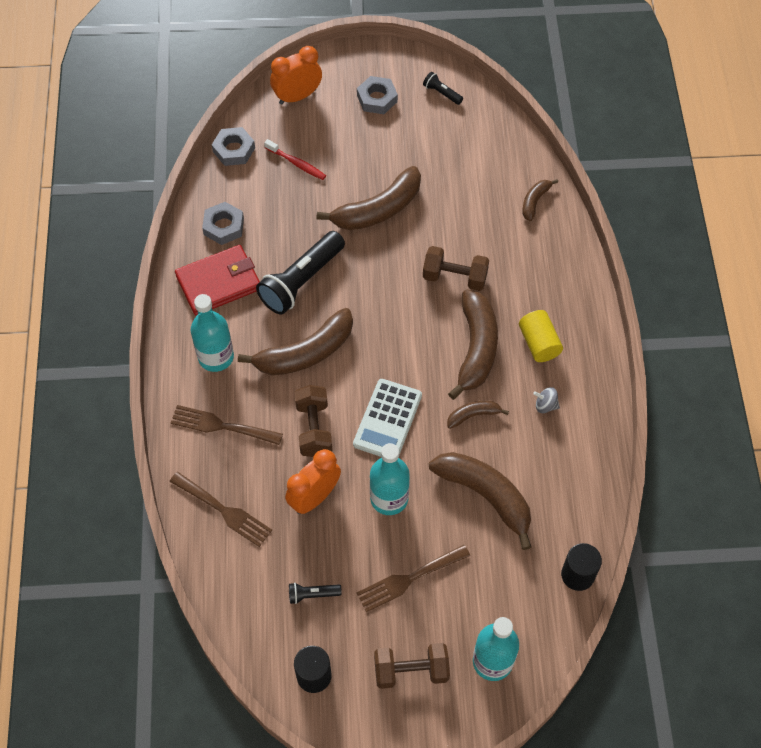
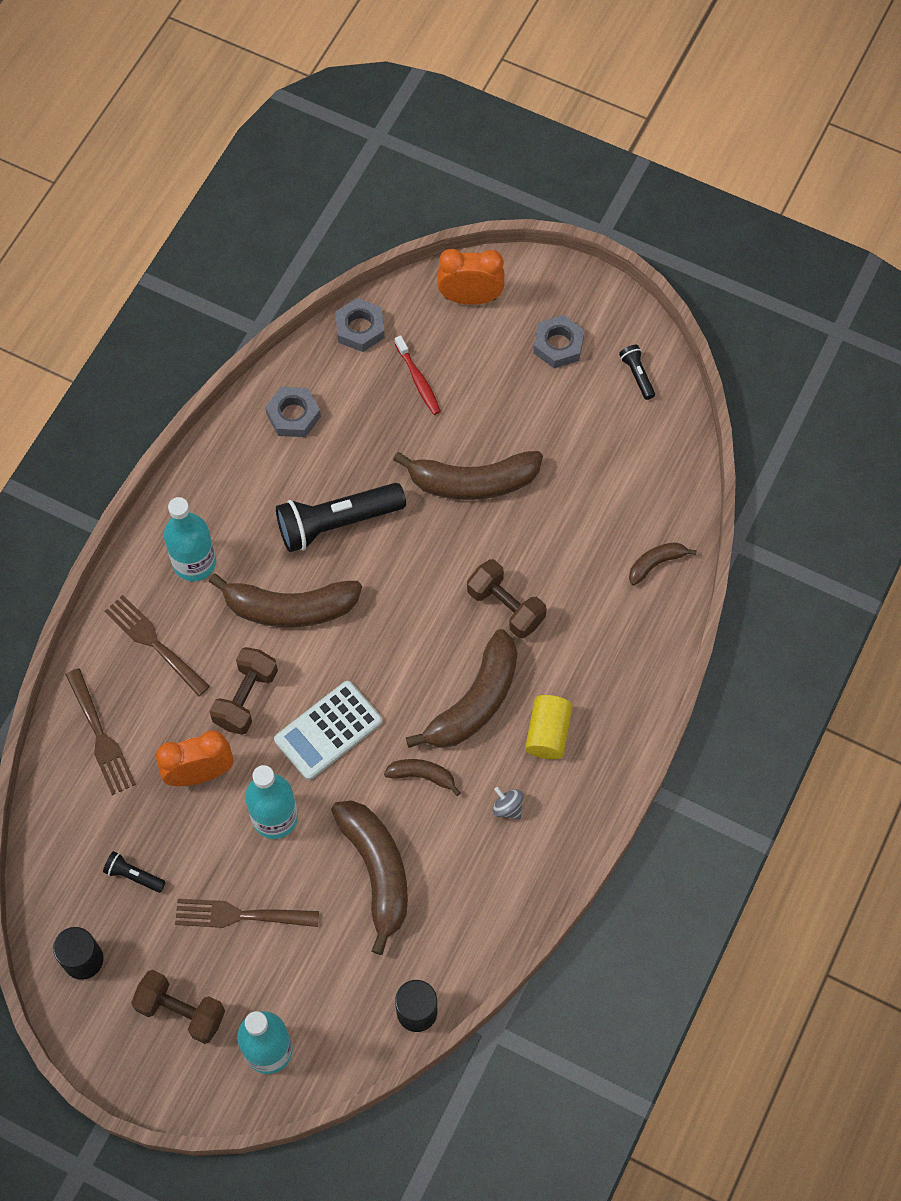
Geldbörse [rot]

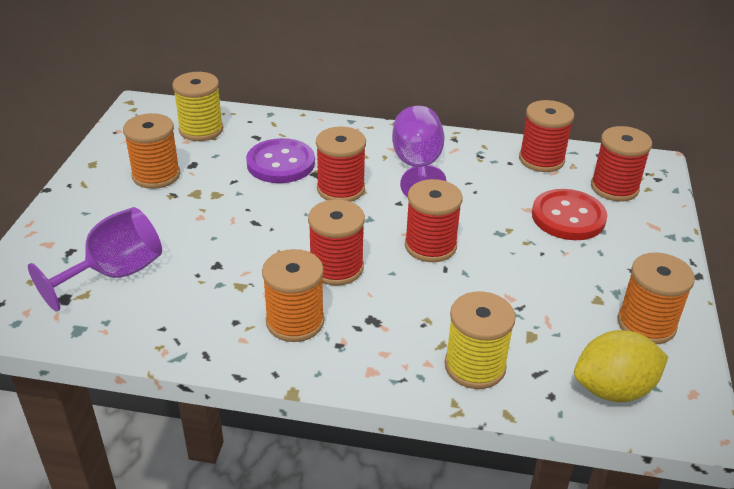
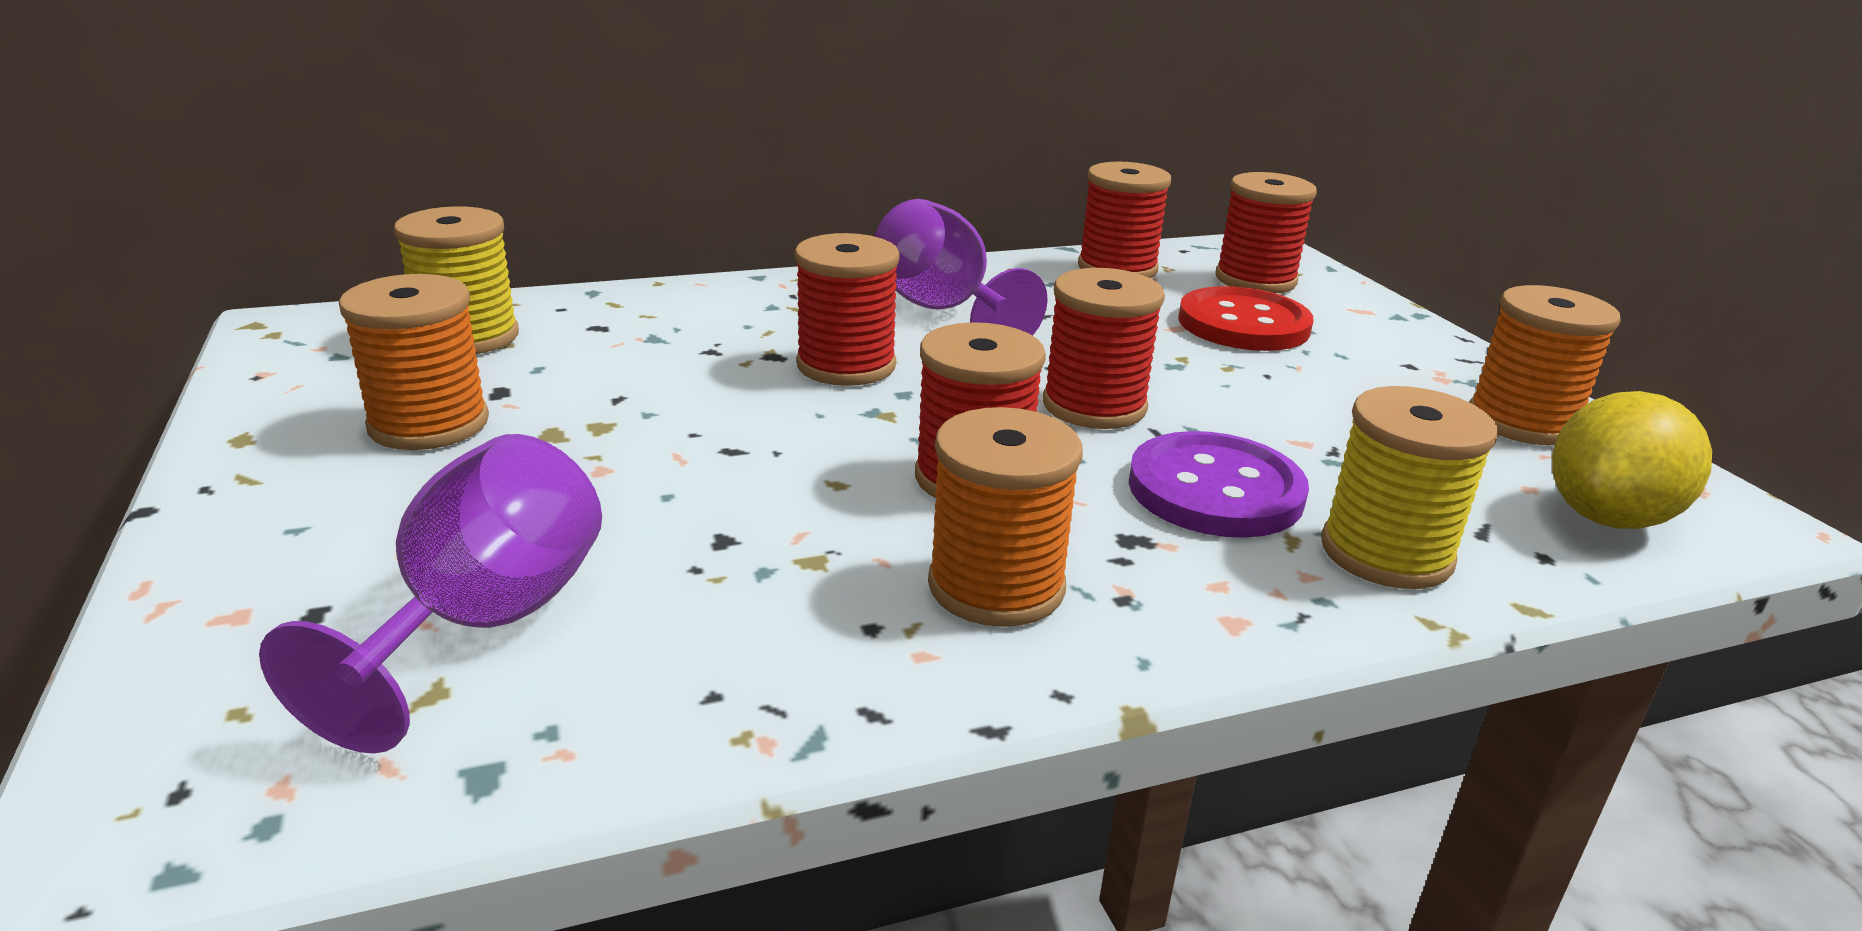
Knopf [lila]

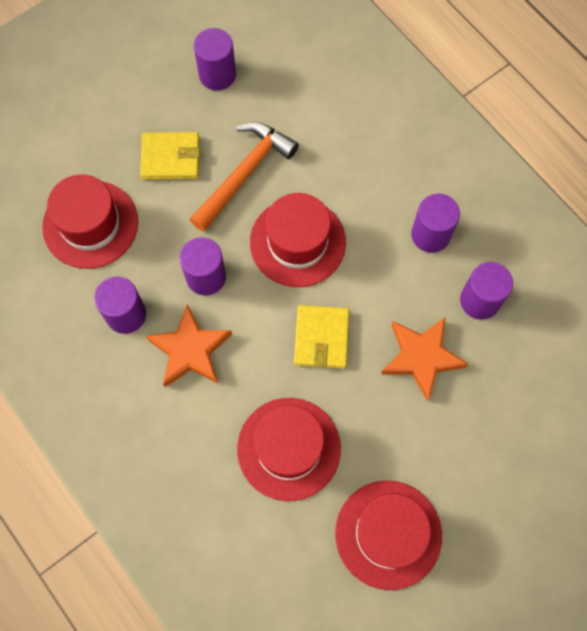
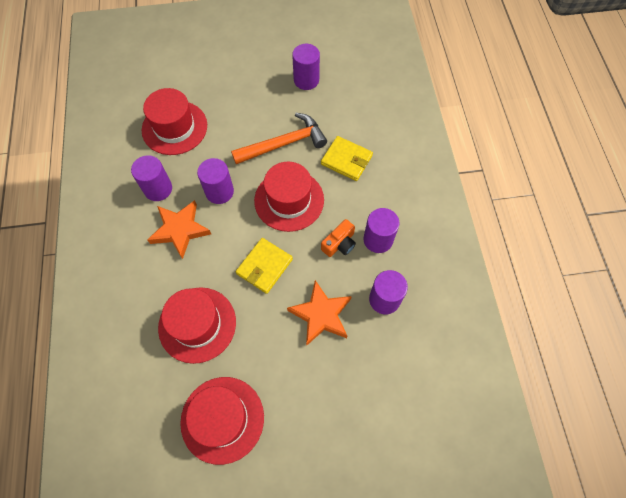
Kamera [orange]; Geldbörse [gelb] (no. 2 from left)

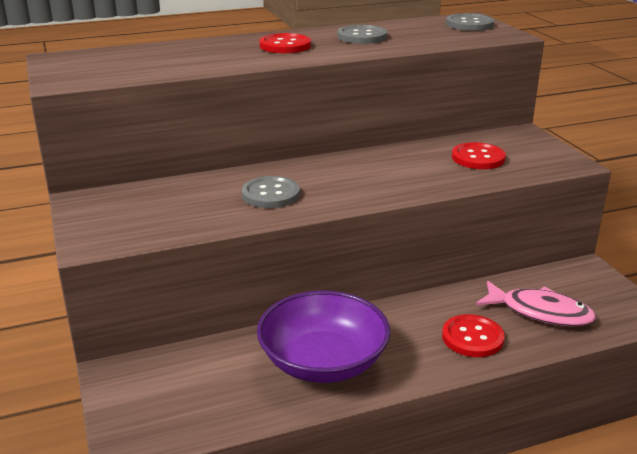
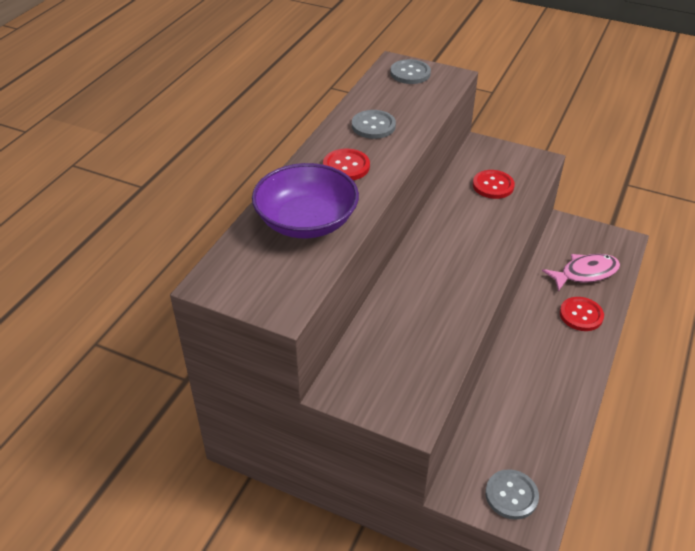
Knopf [grau] (no. 3 from left); Schüssel [lila]

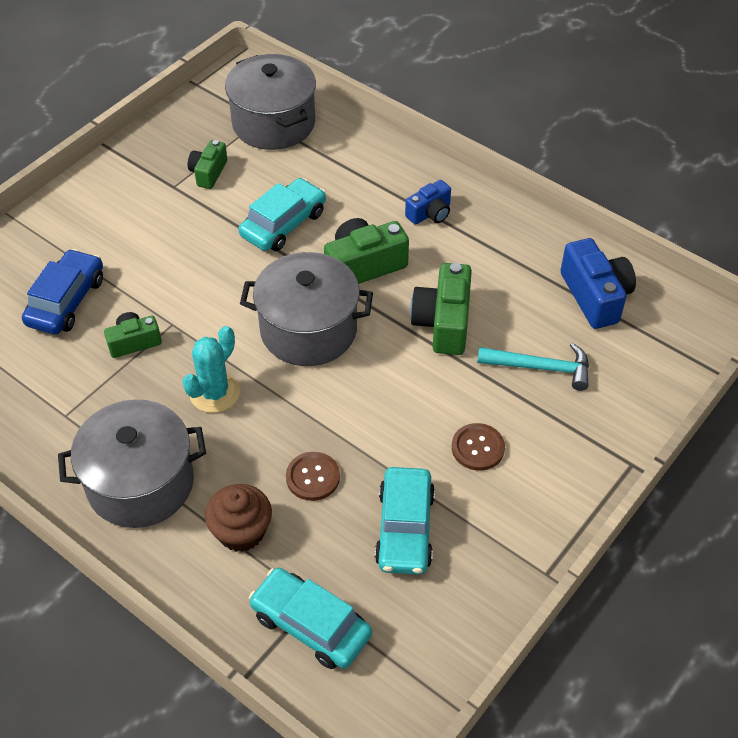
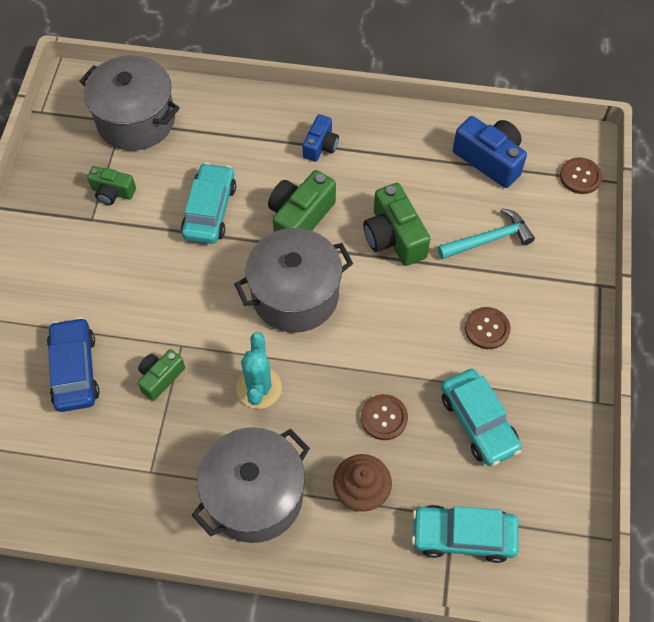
Knopf [braun] (no. 3 from left); Kamera [grün] (no. 1 from left)

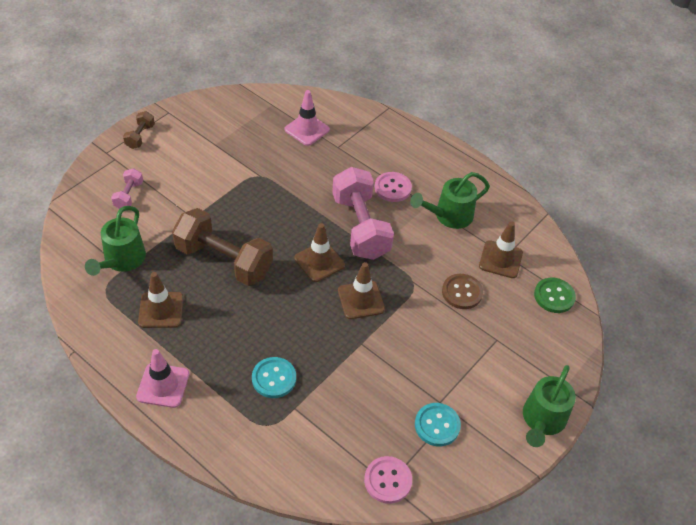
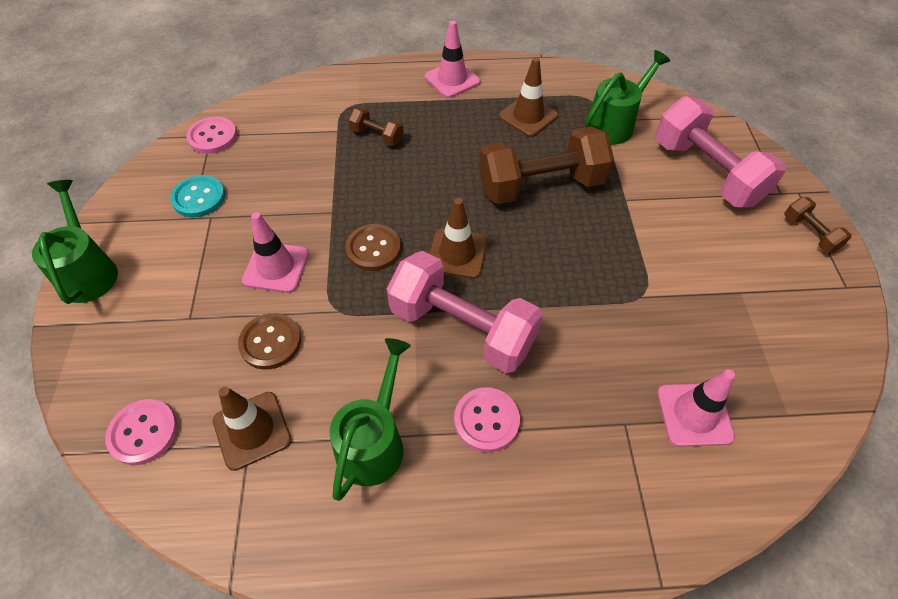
Leitkegel [rosa] (no. 1 from left); Hantel [braun] (no. 1 from left); Knopf [braun] (no. 2 from left); Knopf [rosa] (no. 1 from left); Gießkanne [grün] (no. 3 from left); Hantel [rosa] (no. 2 from left)

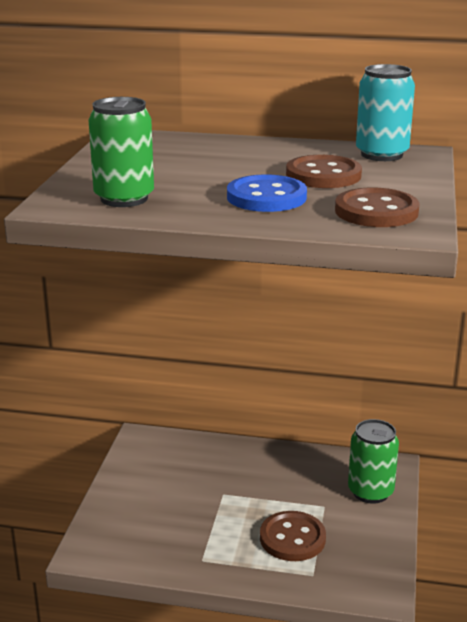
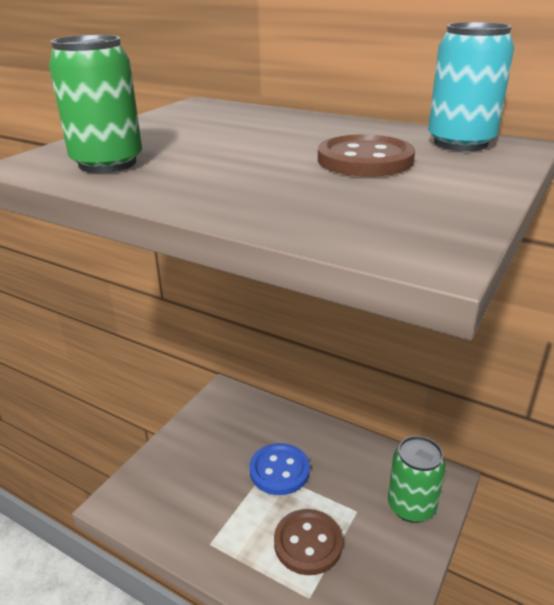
Knopf [braun] (no. 3 from left in the first image); Knopf [blau]

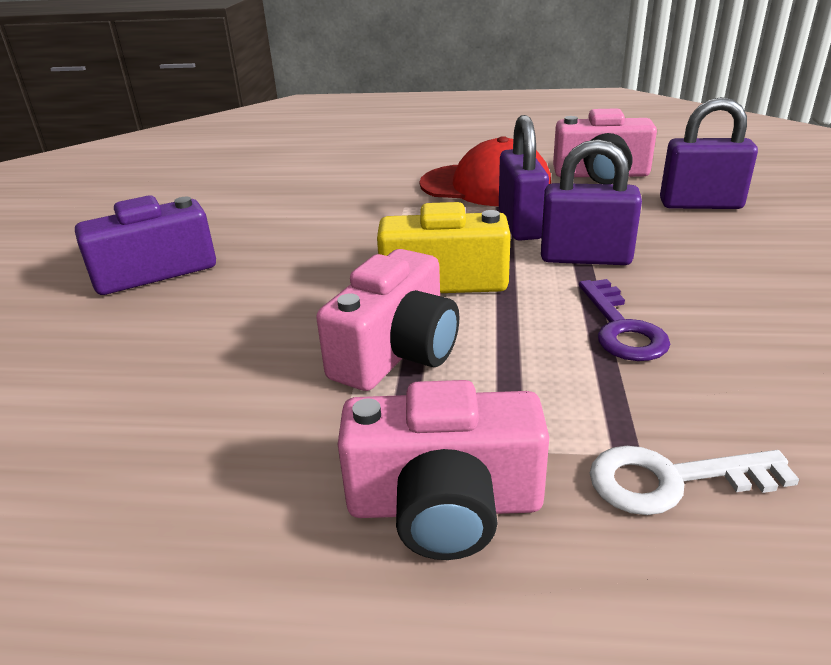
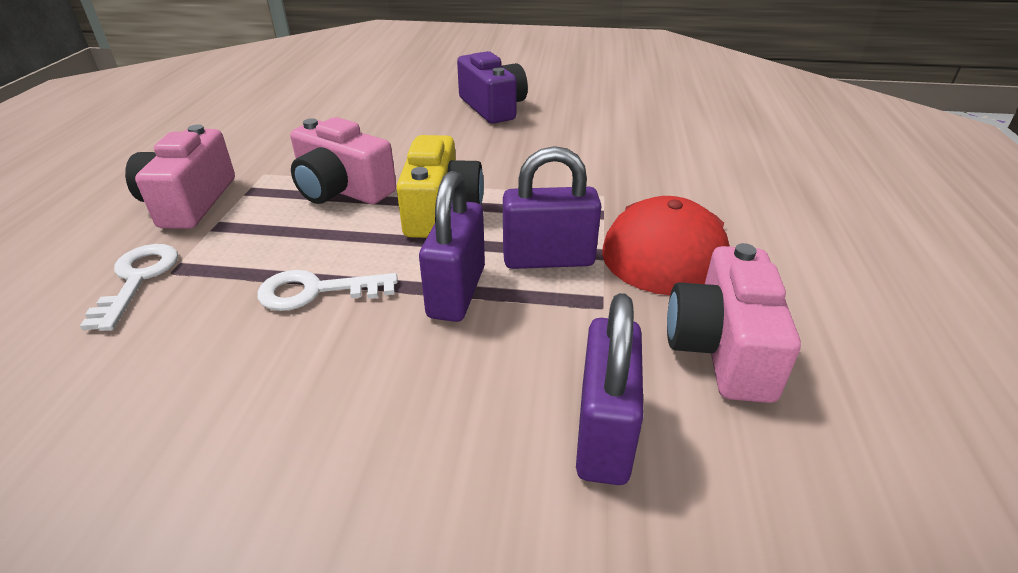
Schlüssel [weiß] (no. 2 from left)

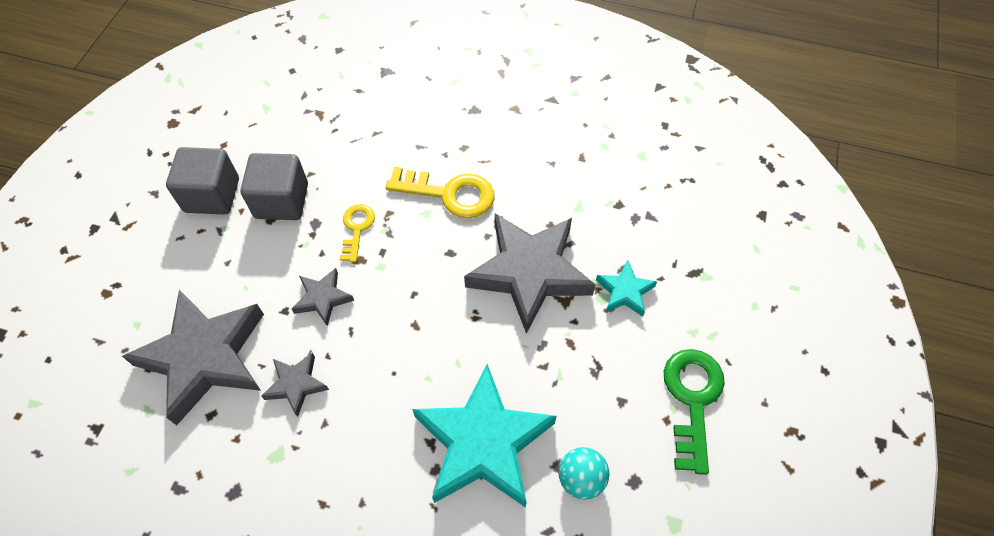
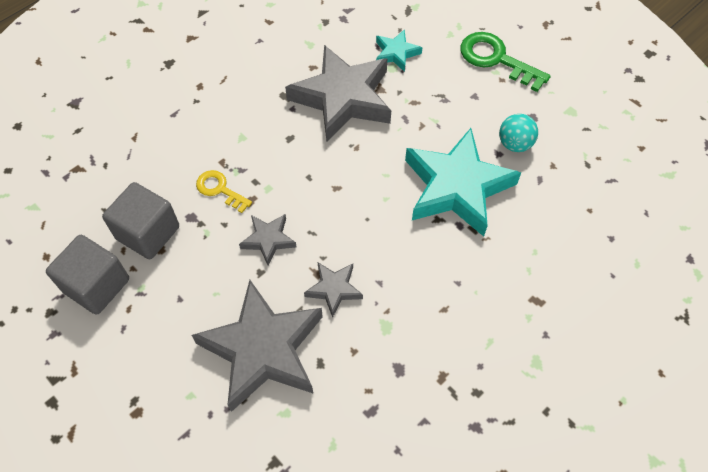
Schlüssel [gelb] (no. 2 from left in the first image)

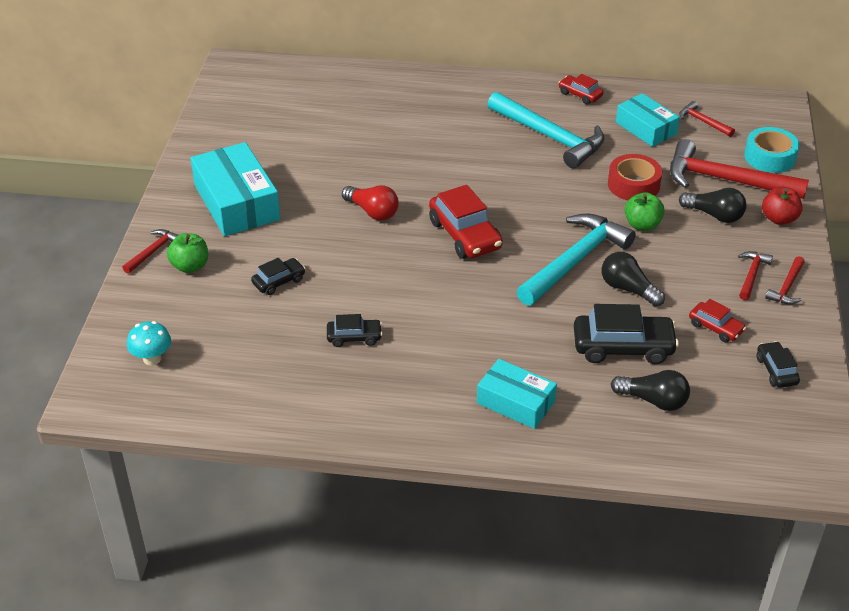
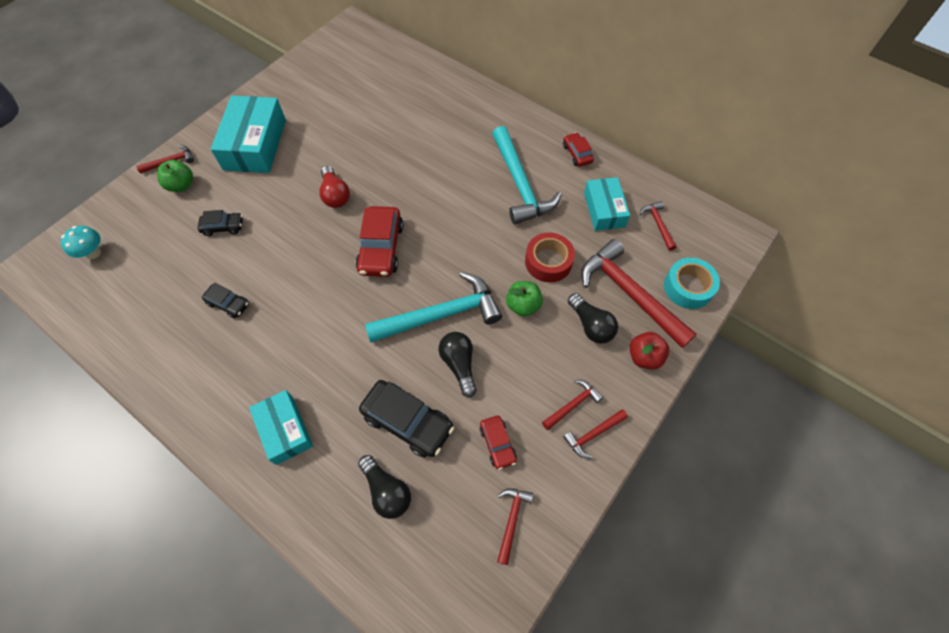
Hammer [rot] (no. 2 from left)

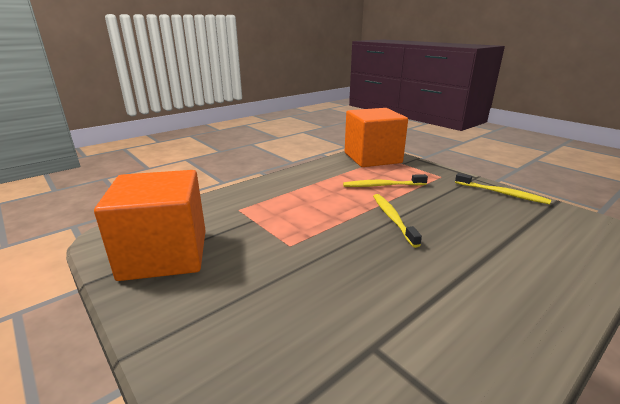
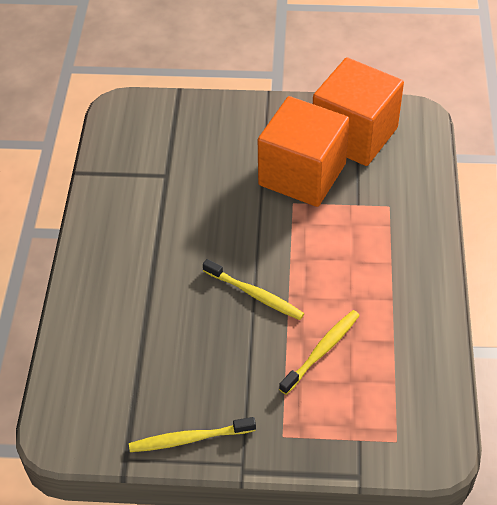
Kubus [orange] (no. 1 from left)

